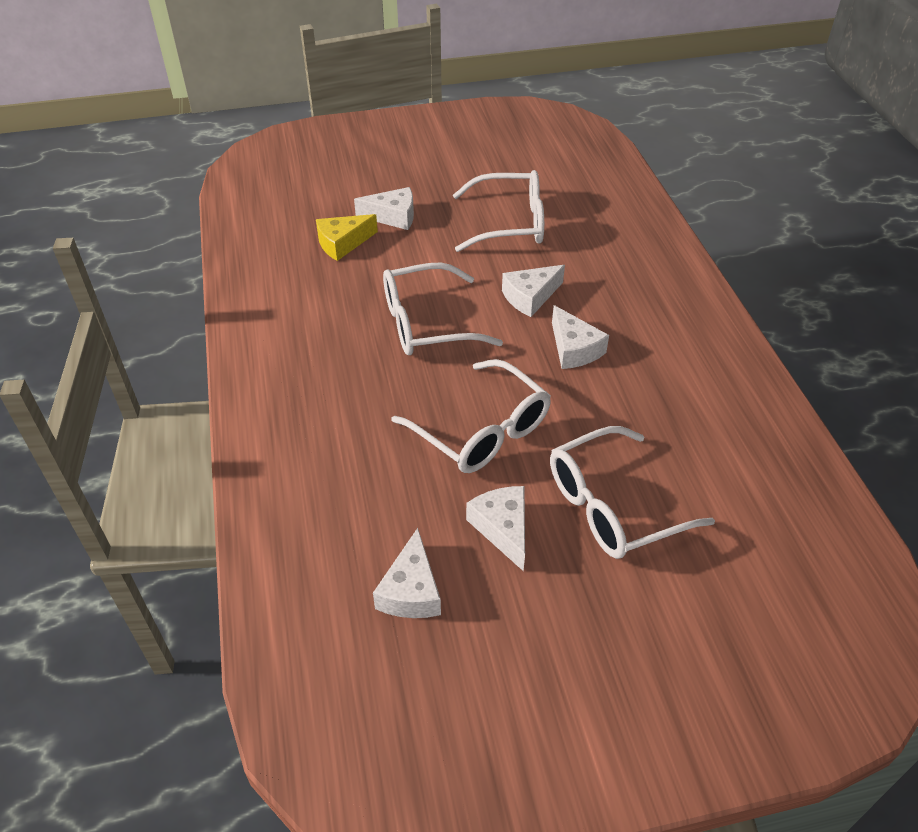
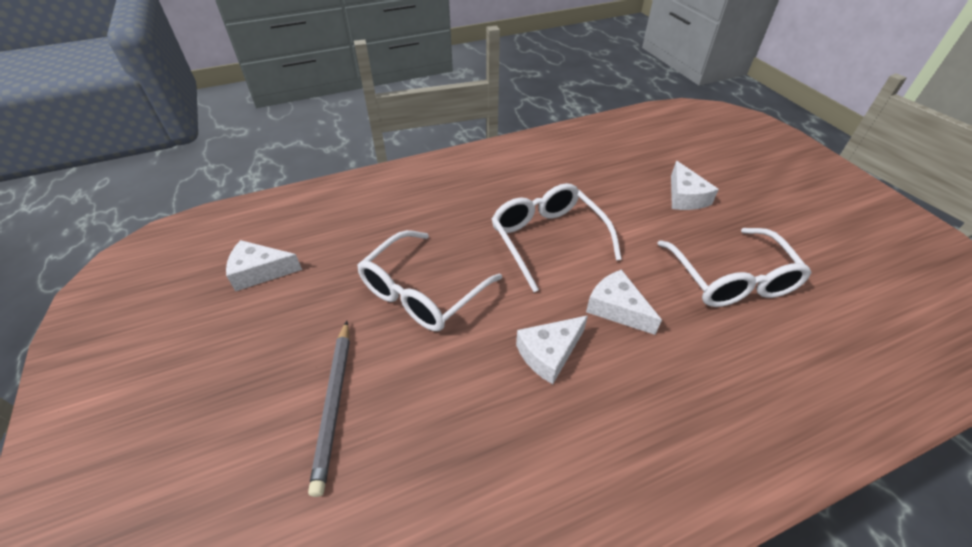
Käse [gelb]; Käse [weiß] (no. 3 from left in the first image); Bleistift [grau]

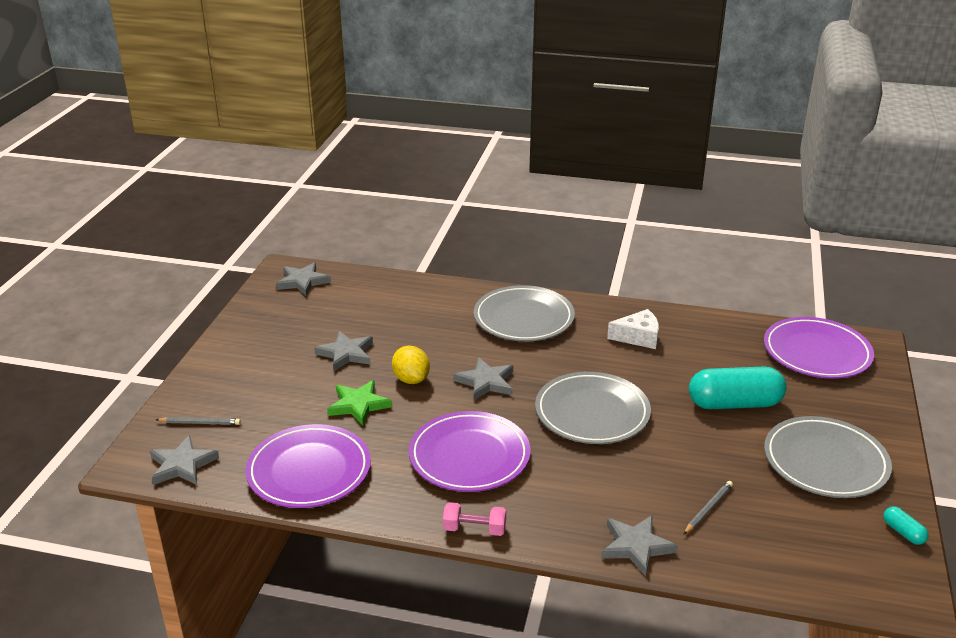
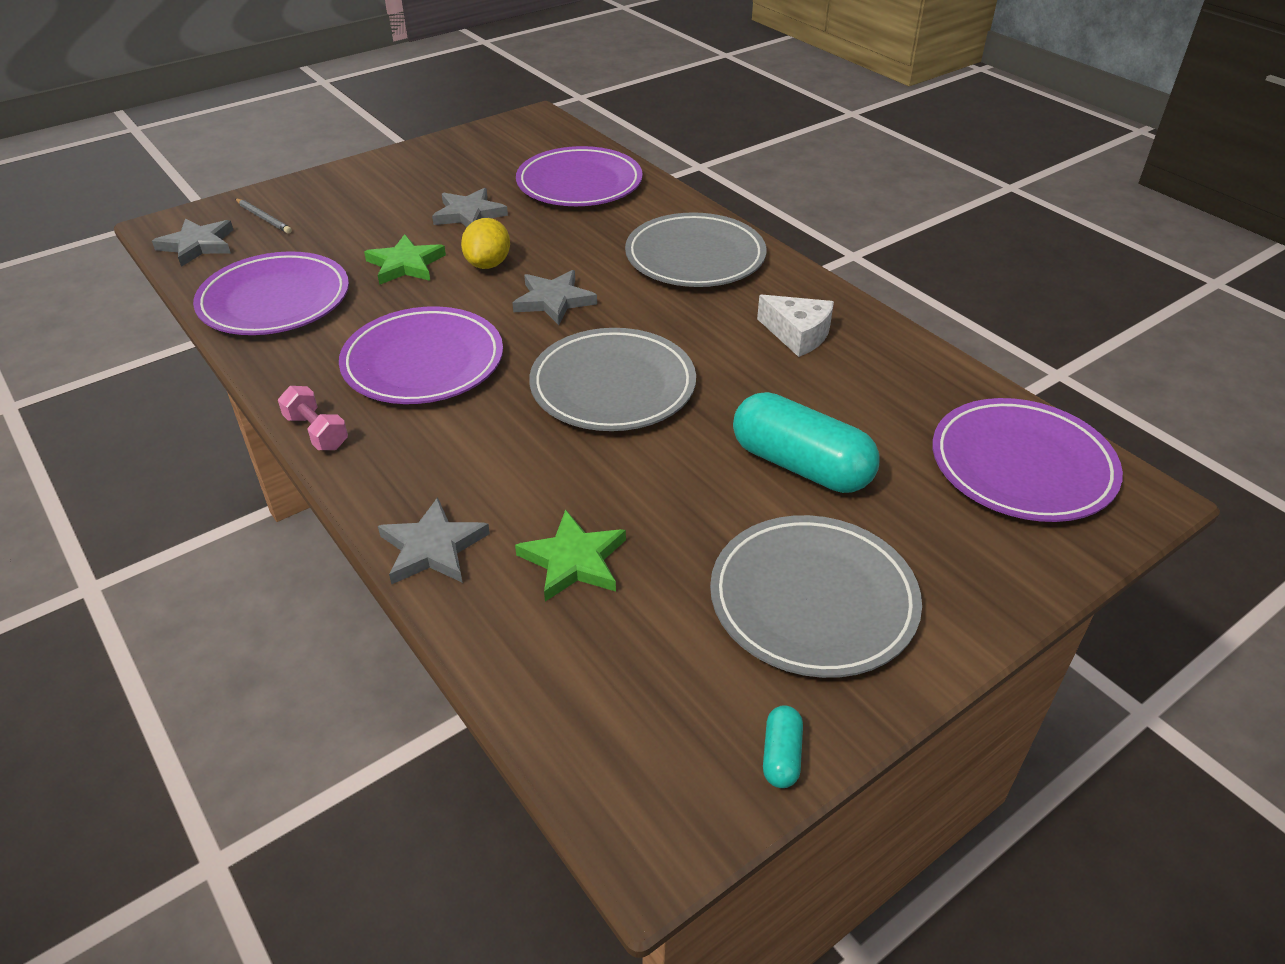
Stern [grau] (no. 2 from left in the first image); Teller [lila] (no. 3 from left); Stern [grün] (no. 2 from left)

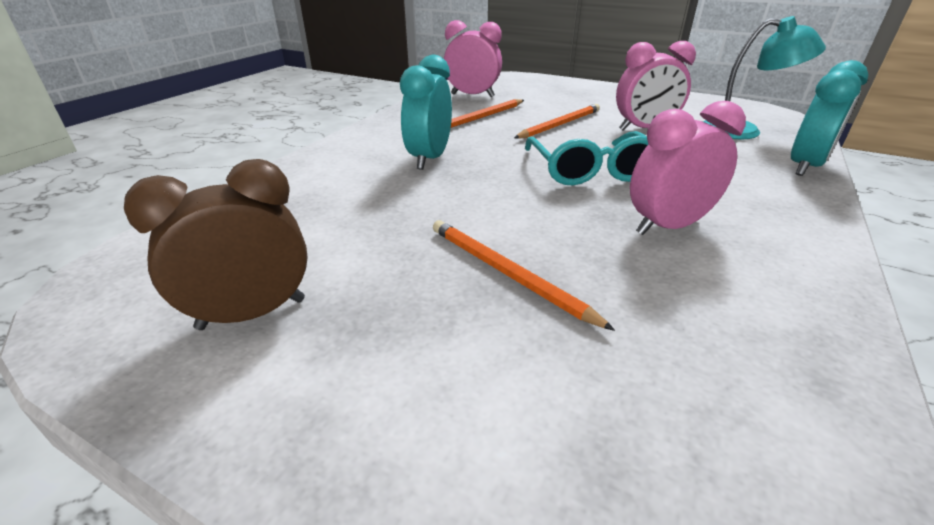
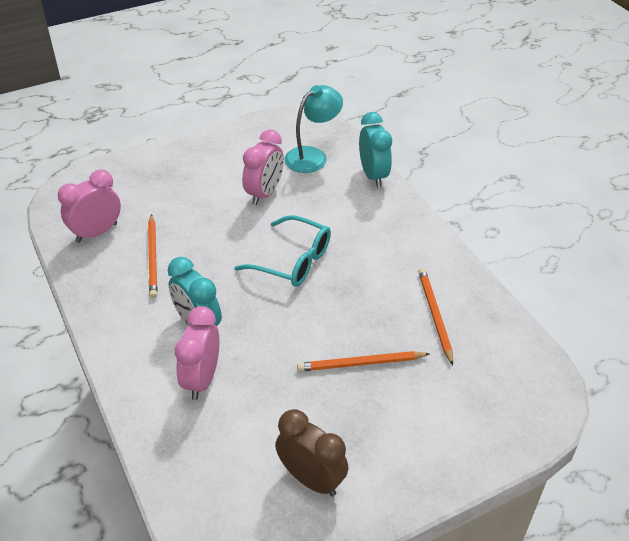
Bleistift [orange] (no. 3 from left); Wecker [rosa] (no. 2 from left); Wecker [braun]

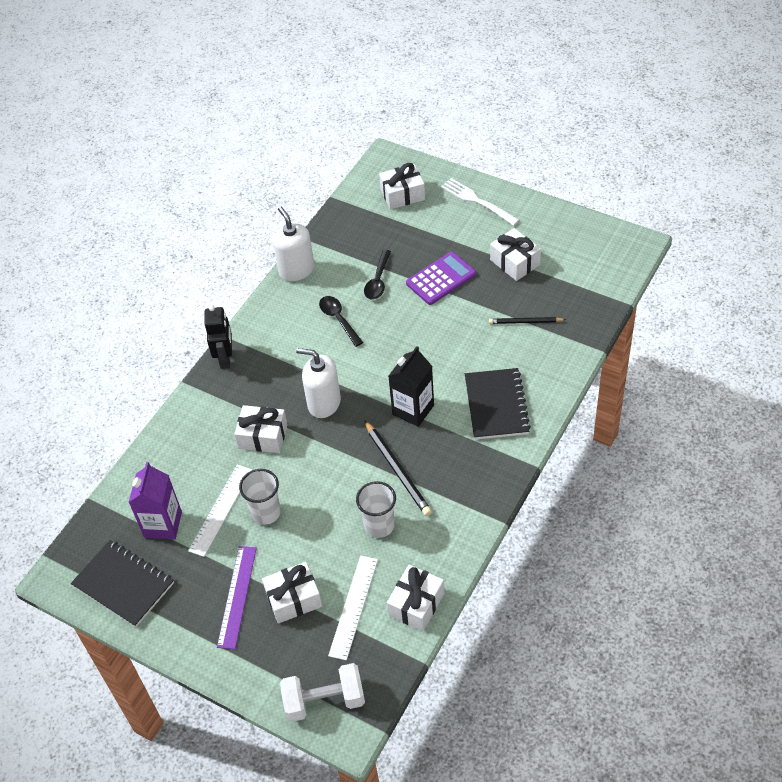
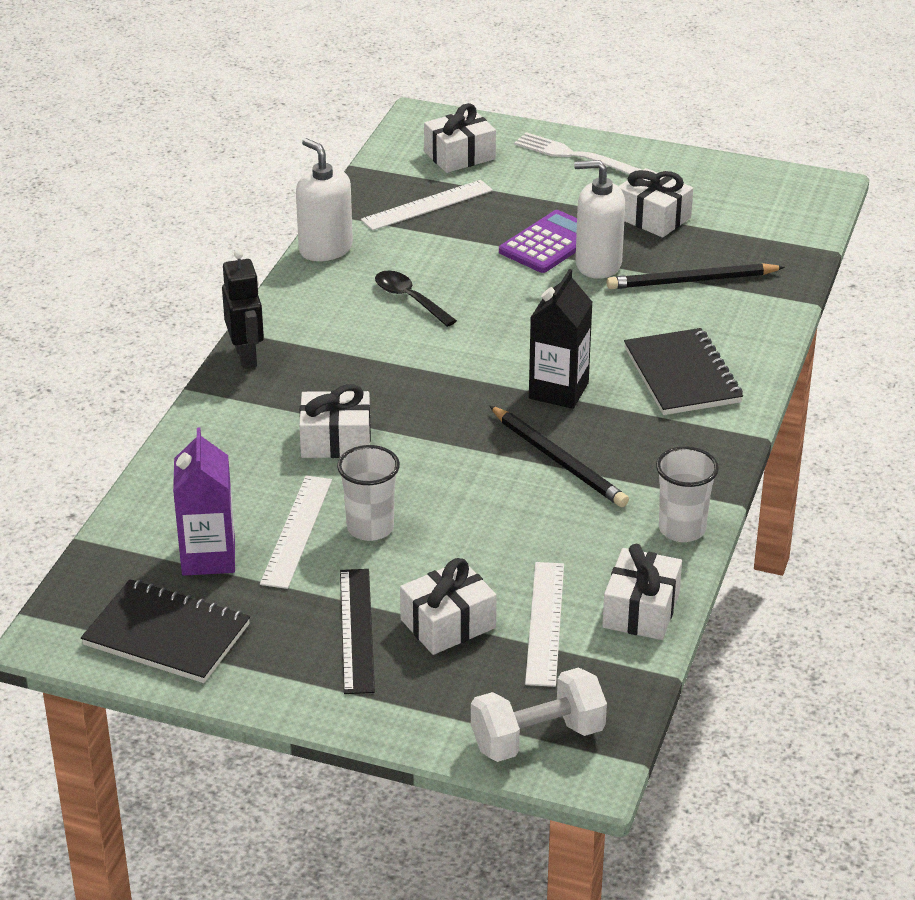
Löffel [schwarz] (no. 2 from left in the first image); Lineal [weiß] (no. 2 from left); Seifenspender [weiß] (no. 2 from left); Becher [weiß] (no. 2 from left); Lineal [schwarz]; Bleistift [schwarz] (no. 2 from left)

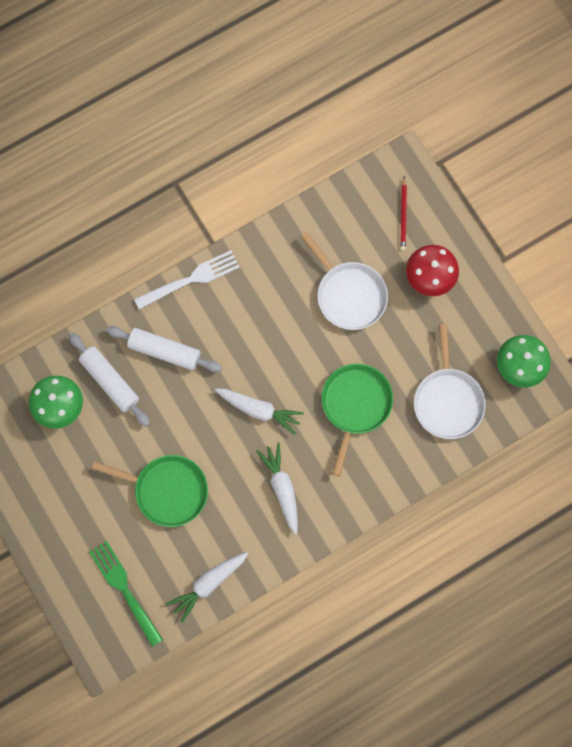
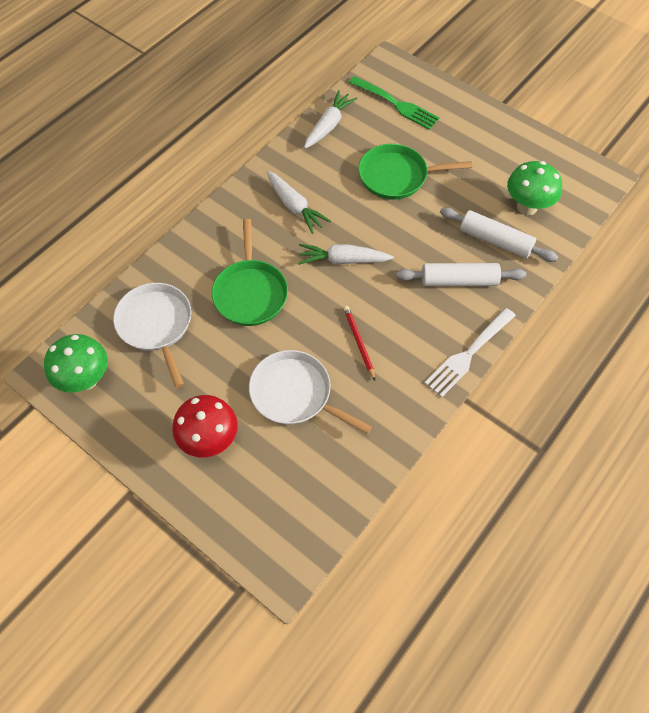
Bleistift [rot]

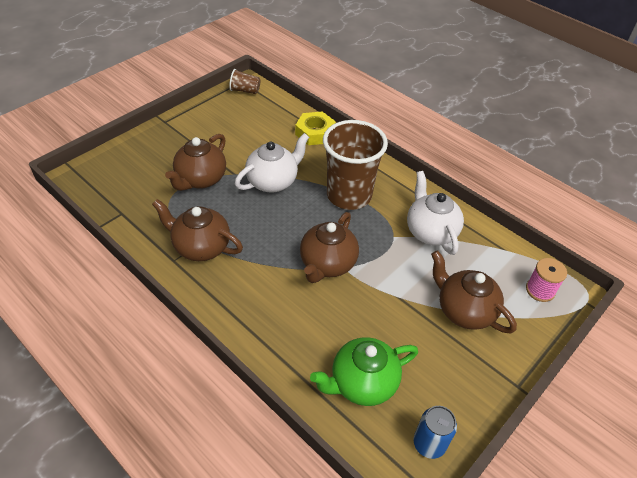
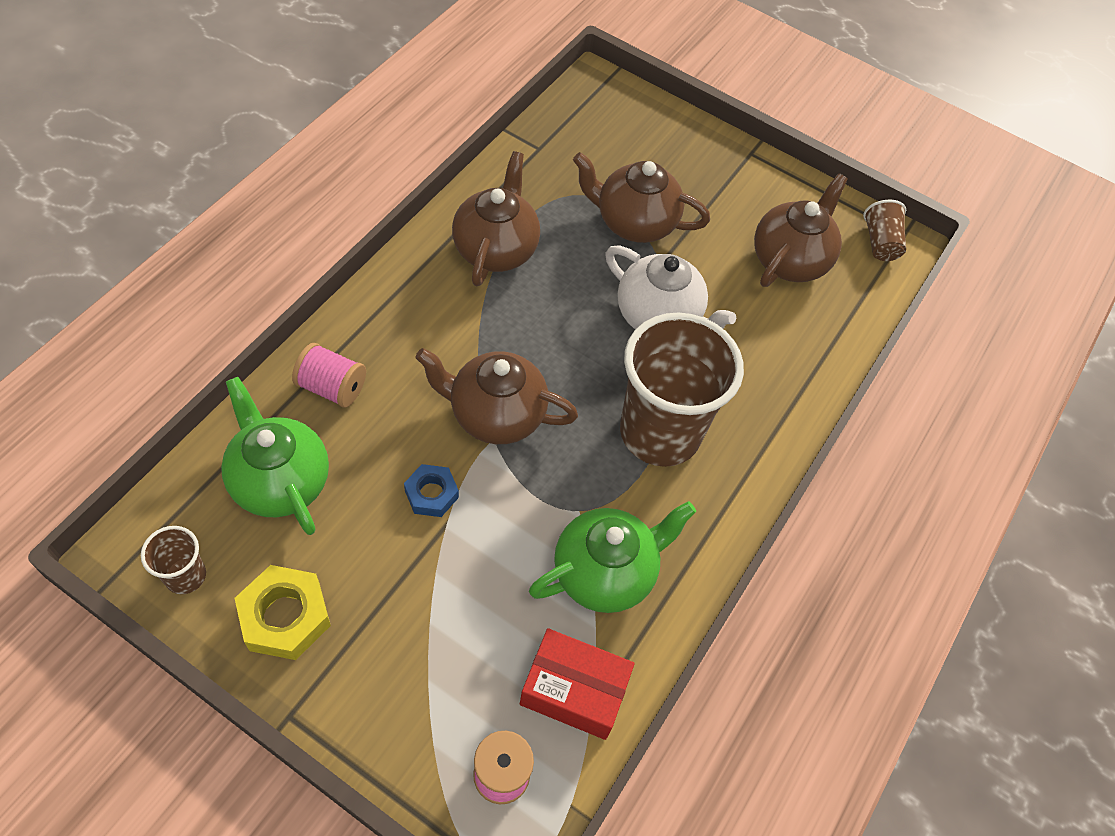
Garnrolle [rosa] (no. 1 from left); Sechskantmutter [blau]; Schachtel [rot]; Sechskantmutter [gelb]; Teekanne [braun] (no. 4 from left); Becher [braun] (no. 1 from left); Teekanne [grün] (no. 2 from left)

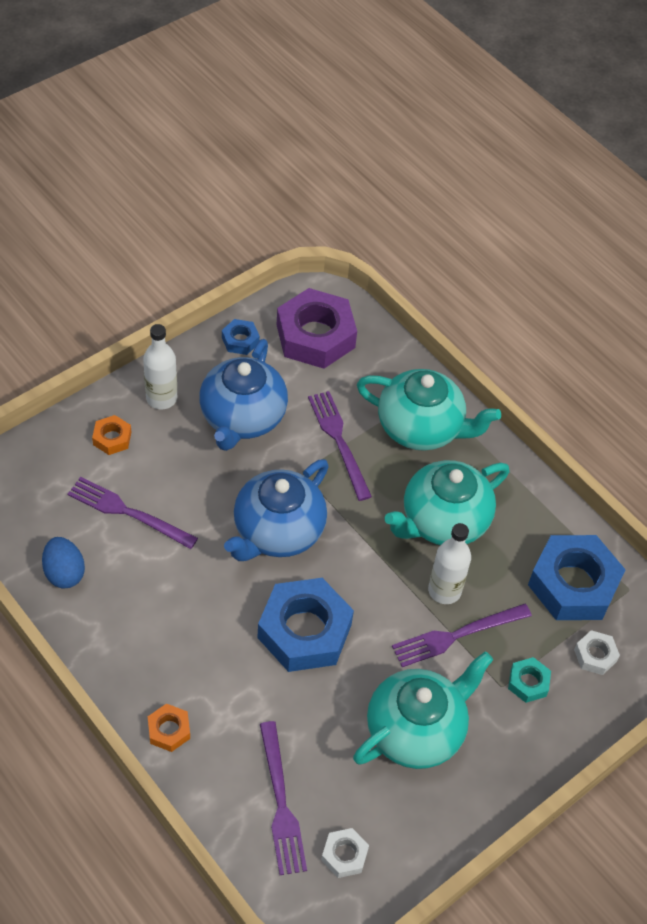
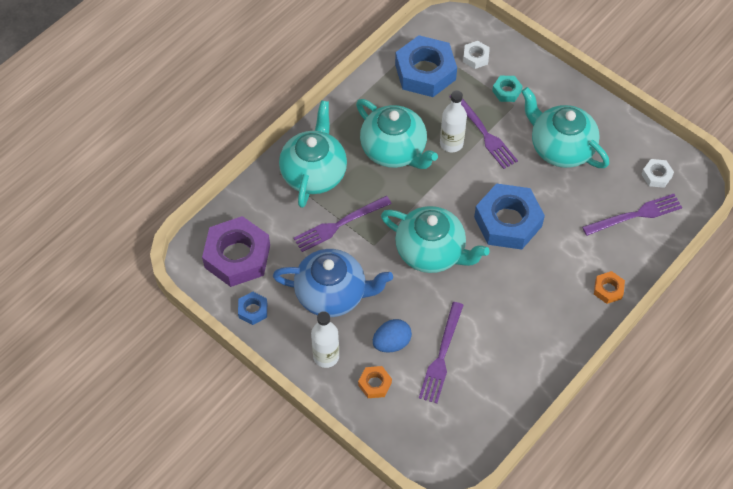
Ei [blau]; Teekanne [türkis] (no. 3 from left)

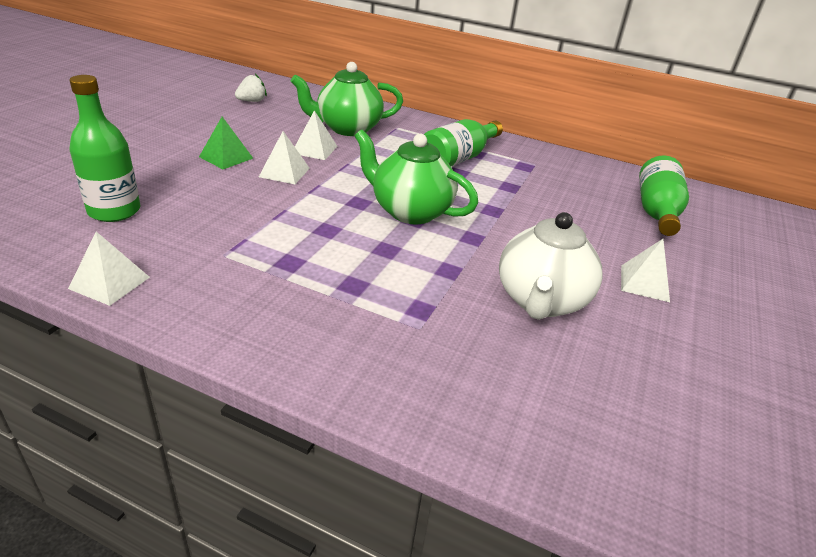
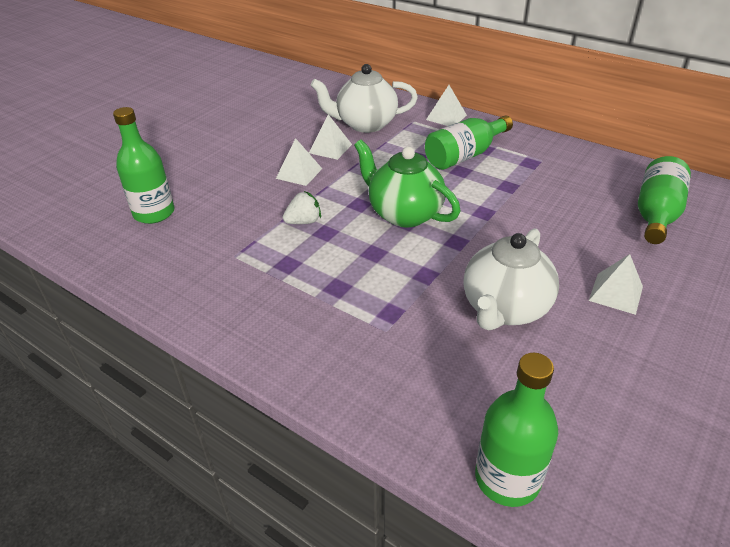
Pyramide [grün]; Flasche [grün] (no. 3 from left); Pyramide [weiß] (no. 3 from left); Erdbeere [weiß]; Teekanne [weiß] (no. 1 from left)

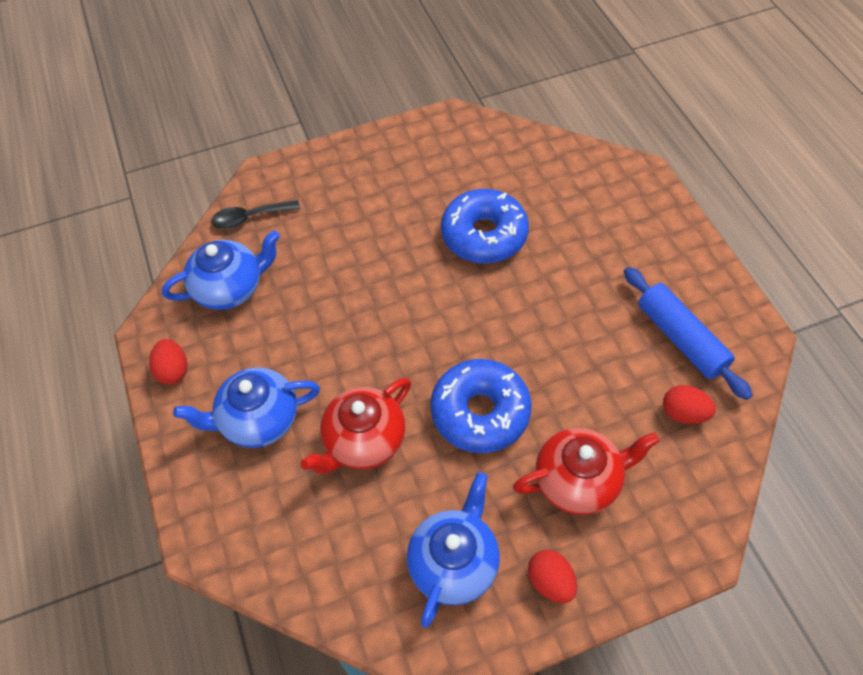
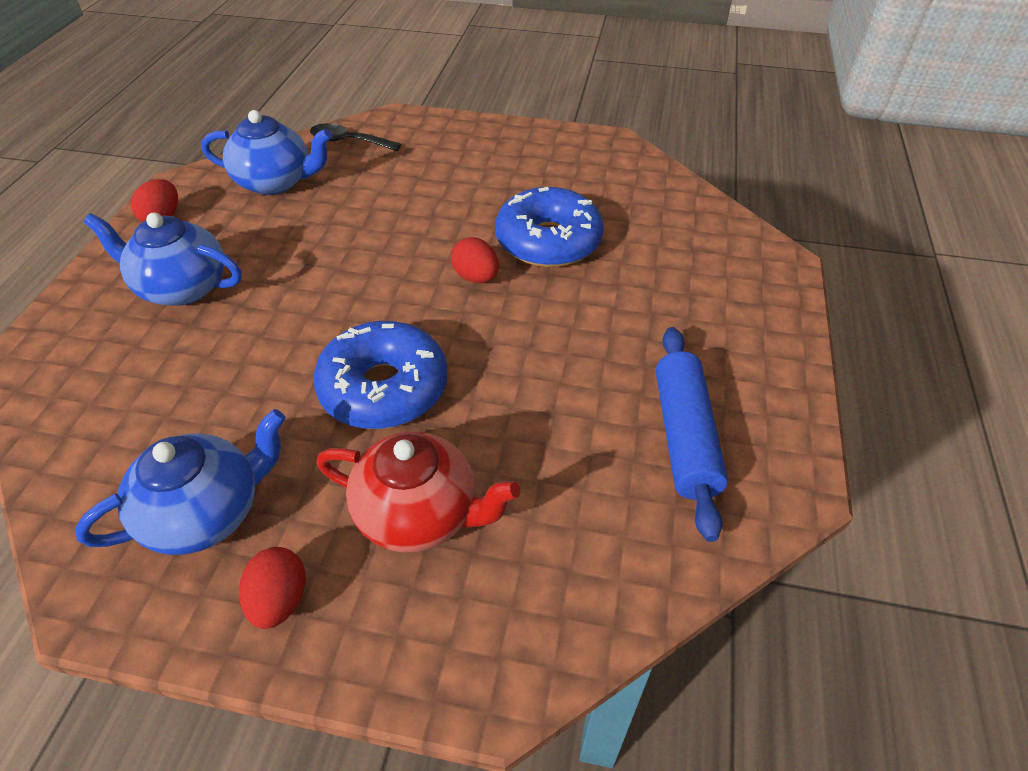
Teekanne [rot] (no. 1 from left in the first image); Ei [rot] (no. 3 from left)

